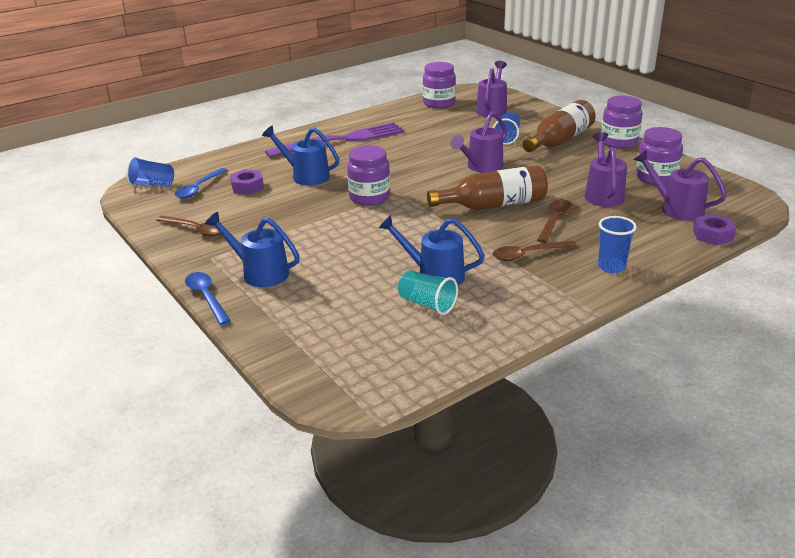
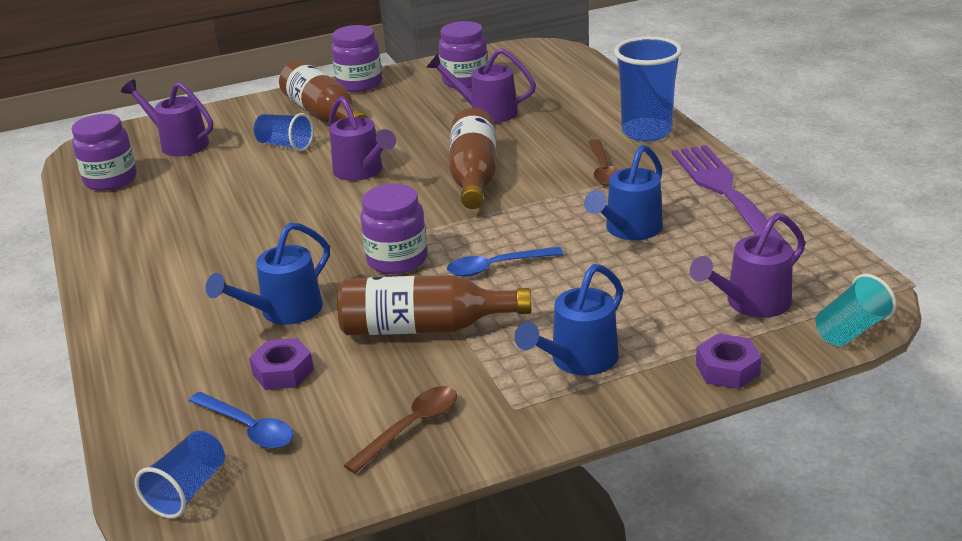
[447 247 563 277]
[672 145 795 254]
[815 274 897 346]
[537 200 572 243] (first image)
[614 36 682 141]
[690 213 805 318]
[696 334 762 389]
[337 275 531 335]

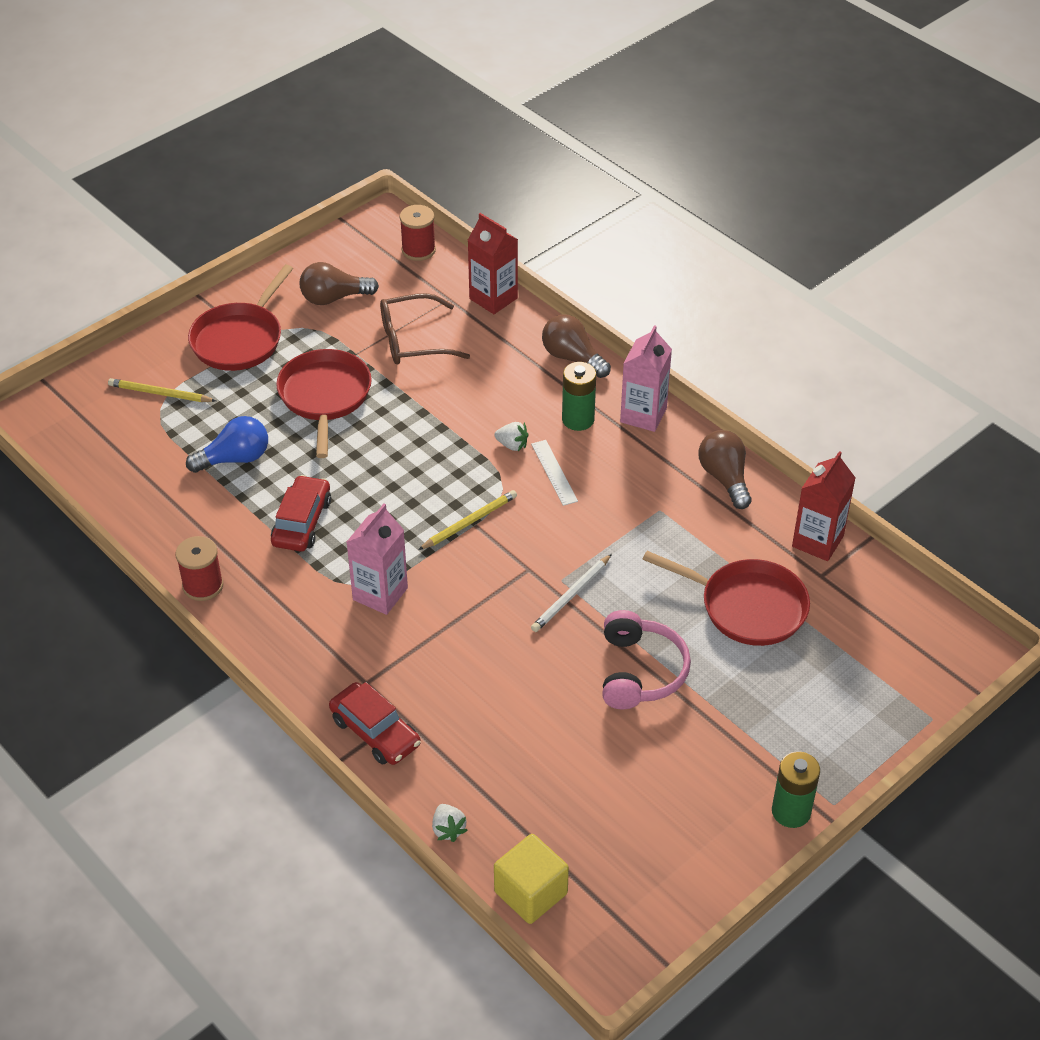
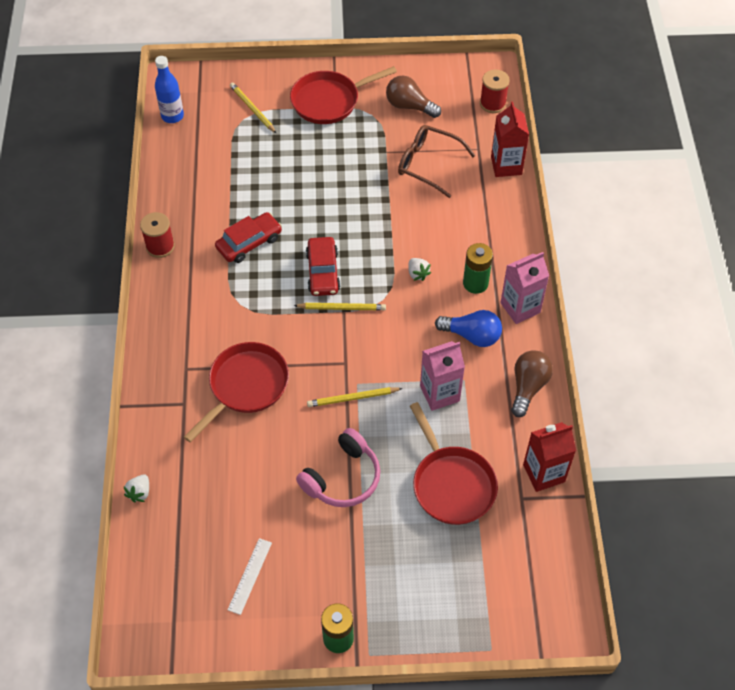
[435 310 502 347]
[184 342 289 442]
[306 237 340 296]
[420 341 465 411]
[494 834 569 924] (first image)
[228 538 272 615]
[307 387 403 407]
[542 314 611 378] (first image)
[155 56 184 123]

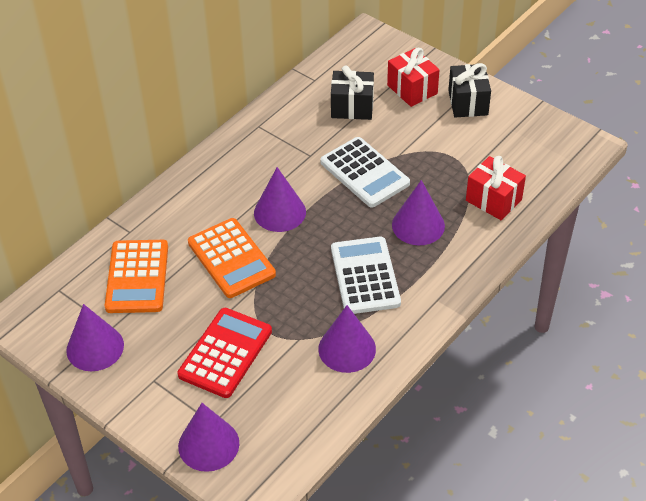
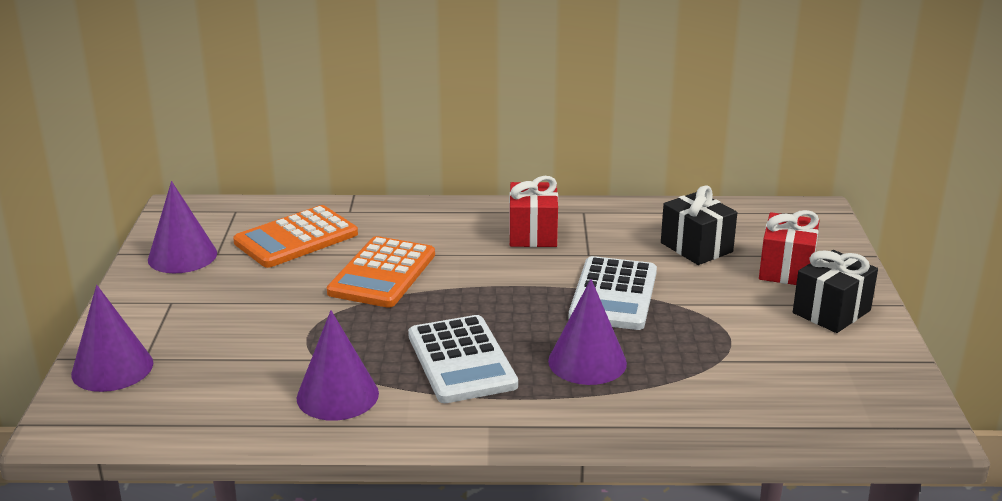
[177 308 272 398] (first image)
[254 167 306 232] (first image)
[408 315 518 403]
[509 176 558 247]

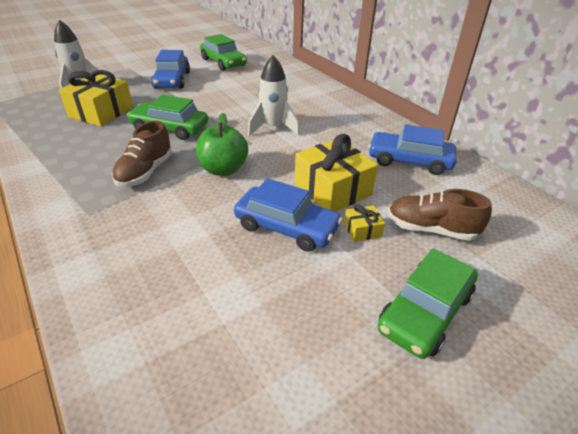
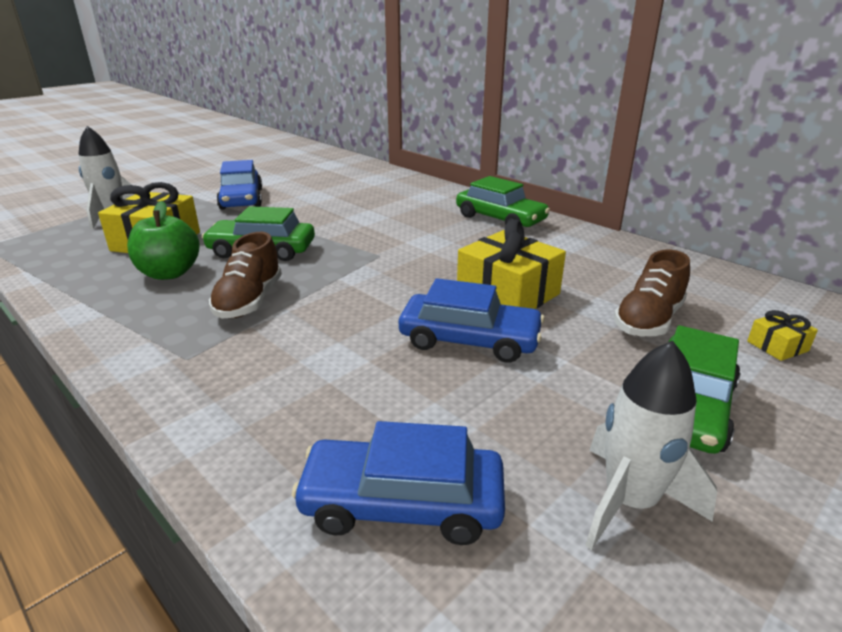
[127 201 200 280]
[456 176 550 227]
[585 340 717 550]
[747 310 818 361]
[292 421 505 545]
[614 250 690 337]

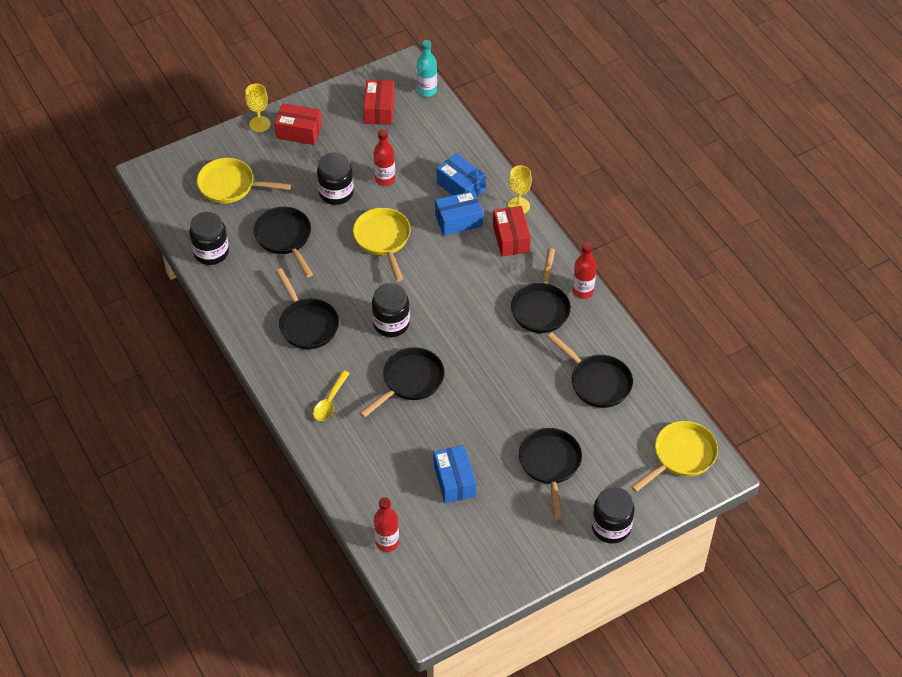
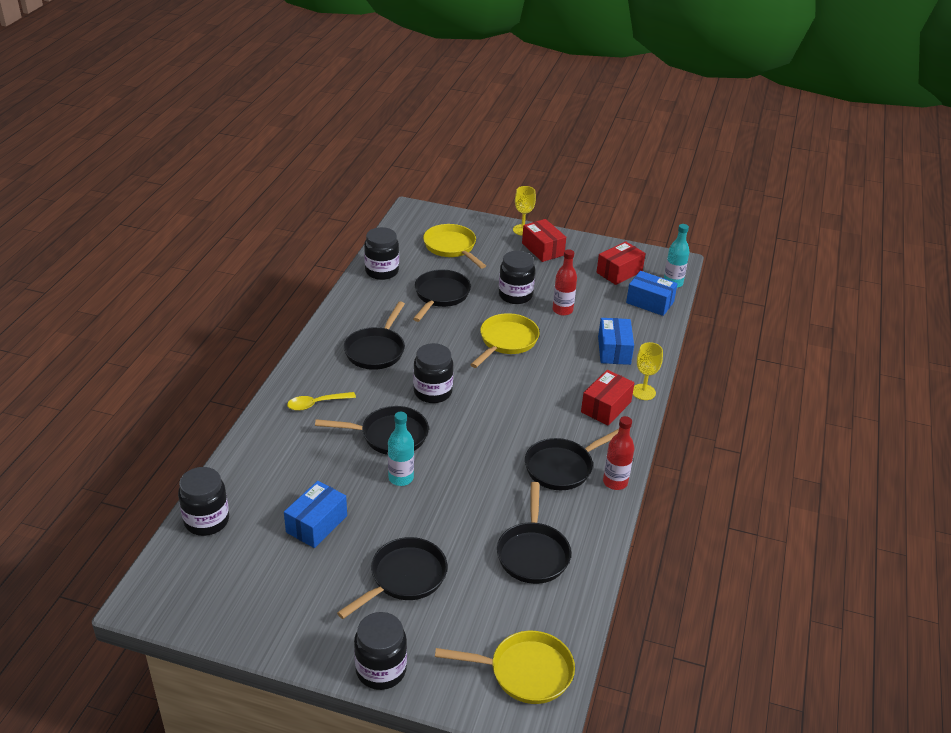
[178 467 229 536]
[626 271 678 316]
[388 412 414 486]

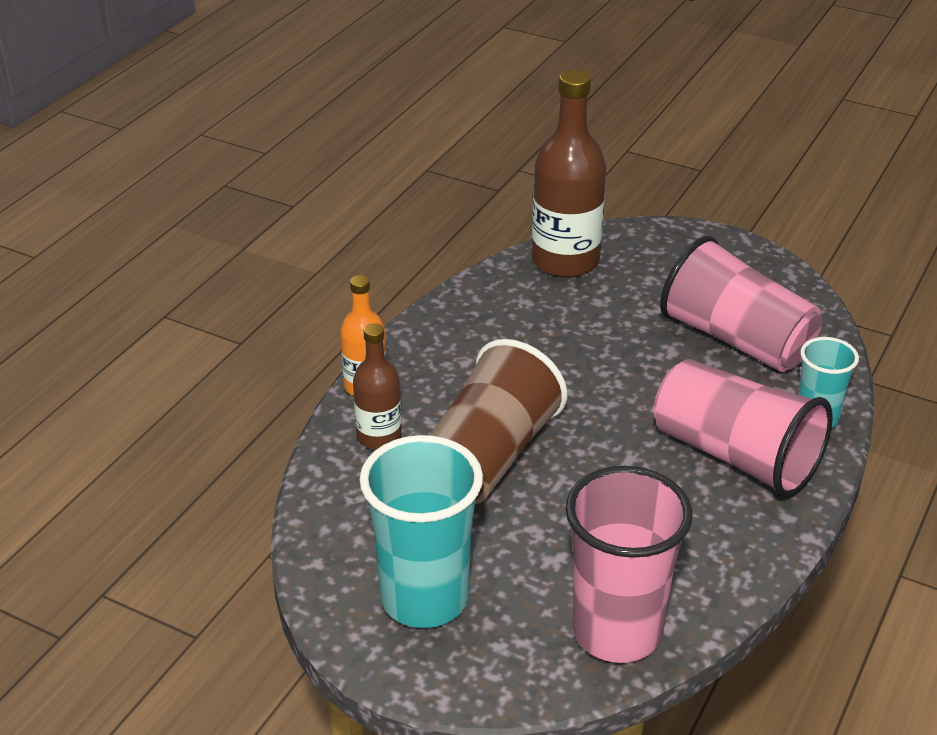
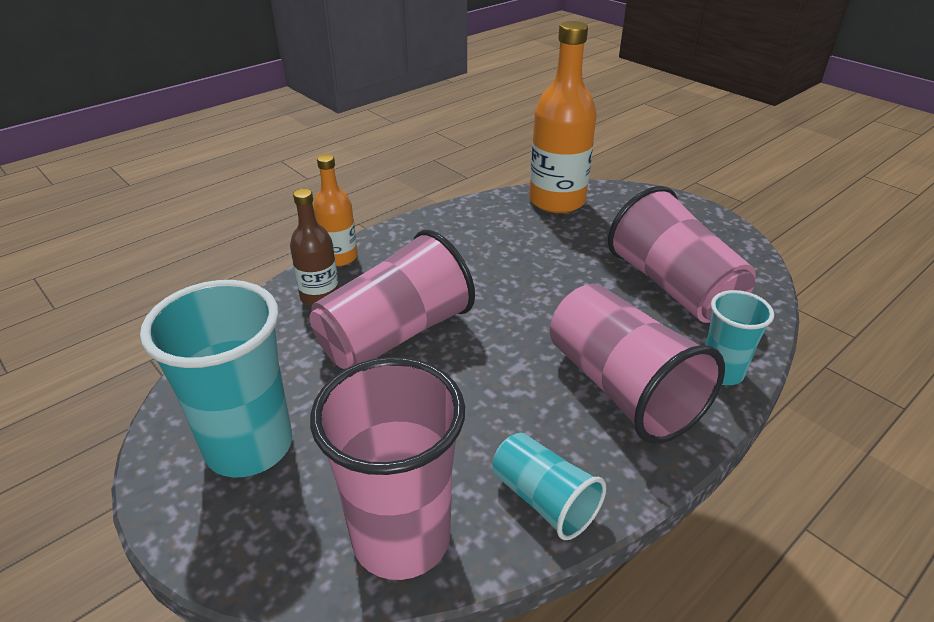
[310 230 475 369]
[529 21 597 213]
[492 433 606 540]

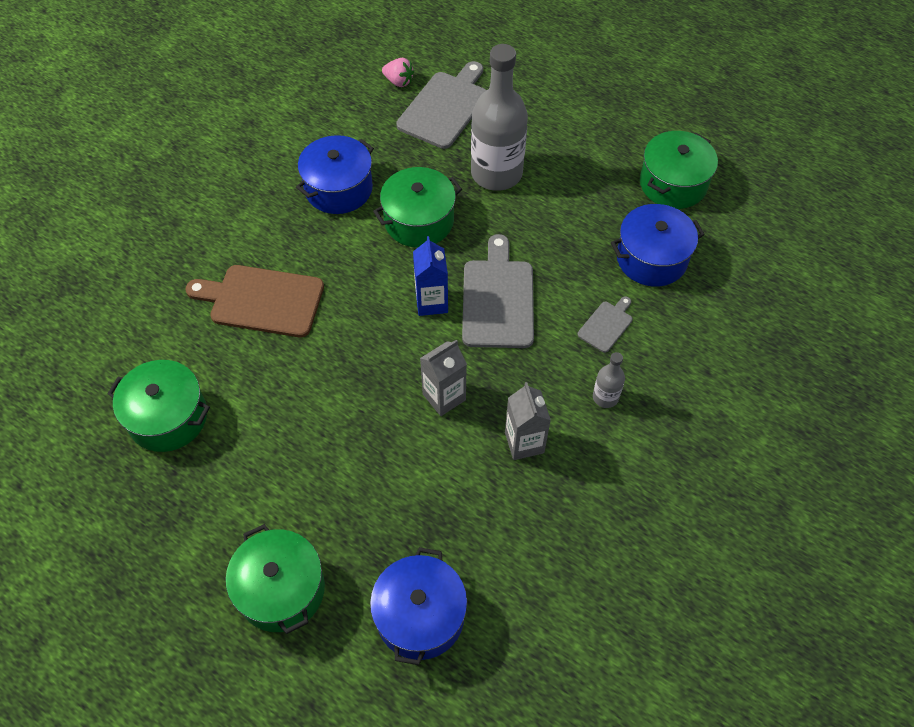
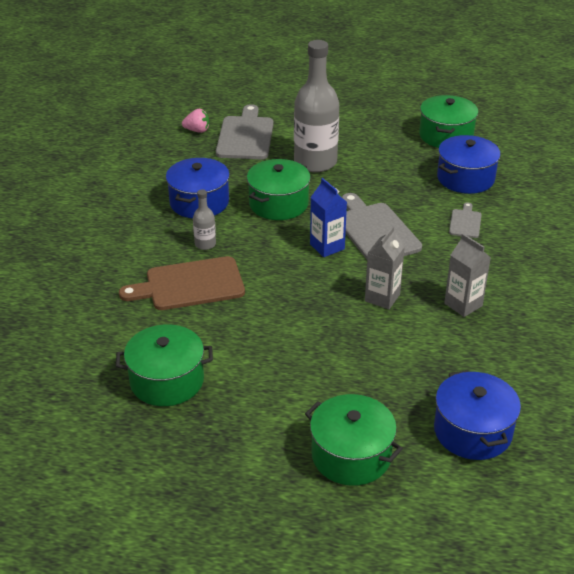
[193 189 216 250]

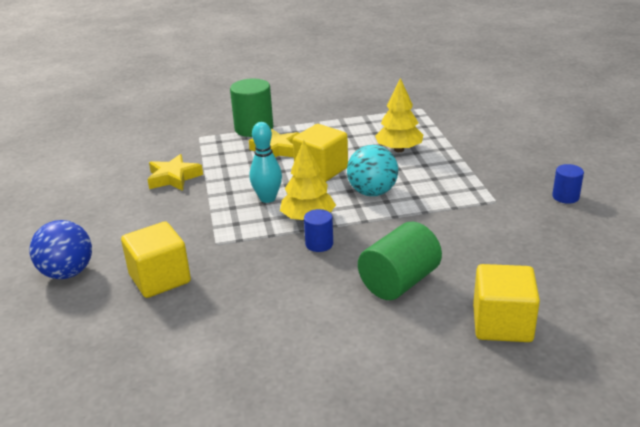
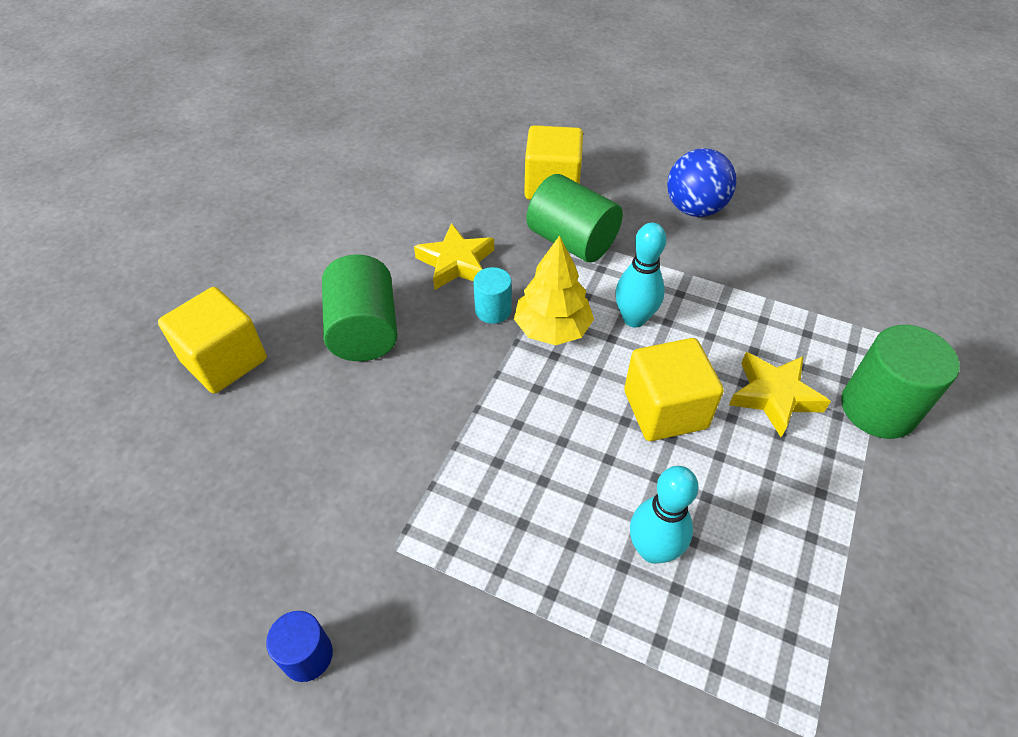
[667 148 736 217]
[414 223 494 290]
[473 267 512 324]
[347 145 398 196] (first image)
[630 466 699 564]
[526 174 623 263]

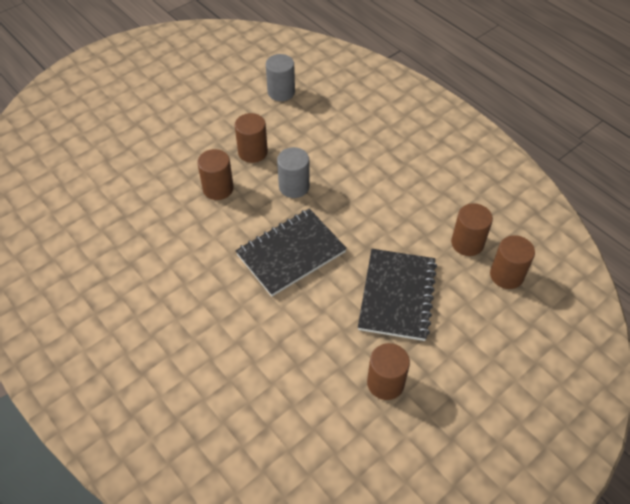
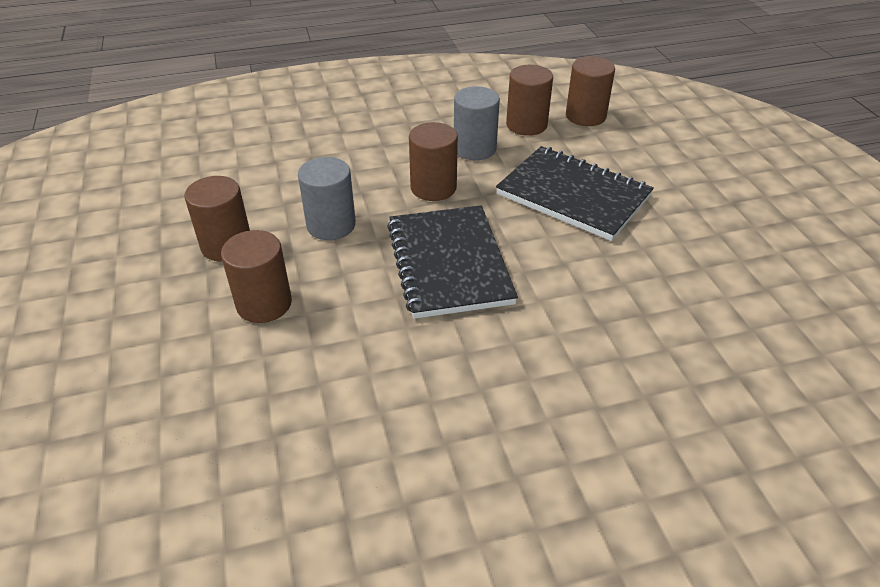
[454 86 500 160]
[409 122 458 201]

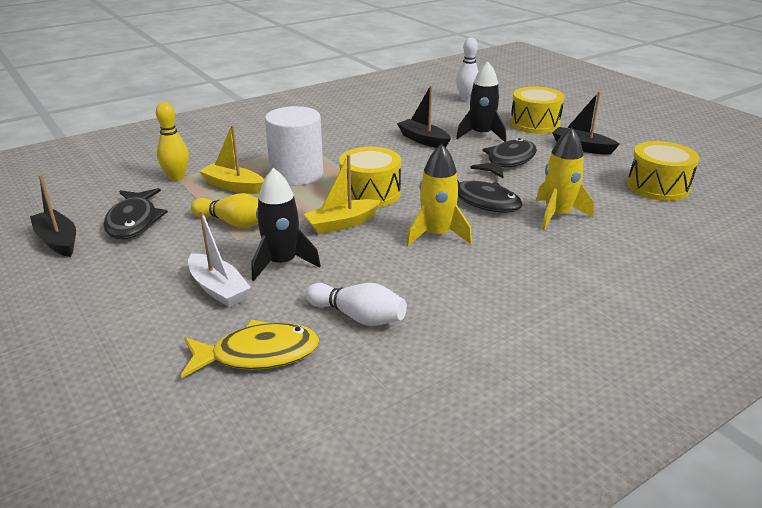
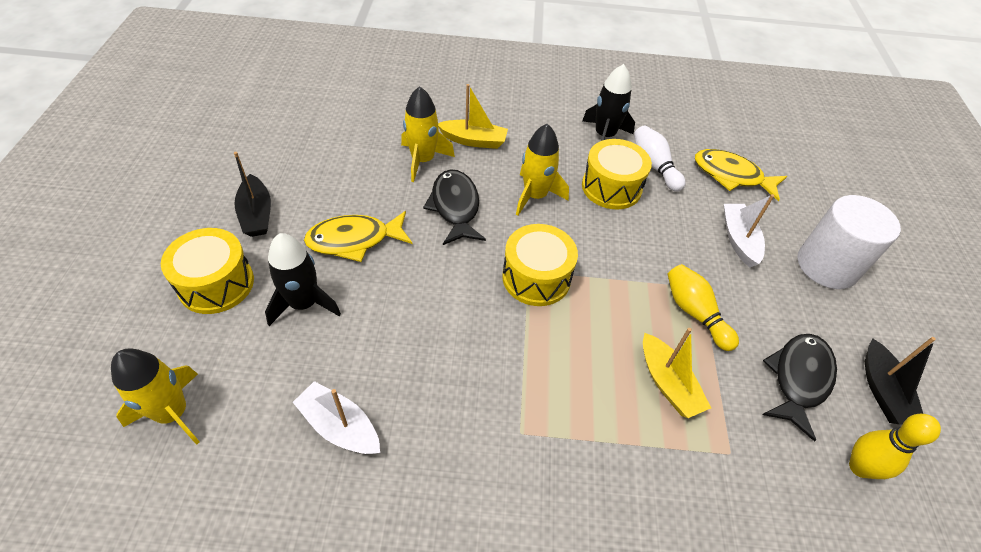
[849 414 941 479]
[582 64 635 141]
[797 195 901 289]
[438 84 508 149]
[397 85 451 148] (first image)
[111 349 200 445]
[304 211 412 262]
[582 139 652 209]
[293 381 380 454]

